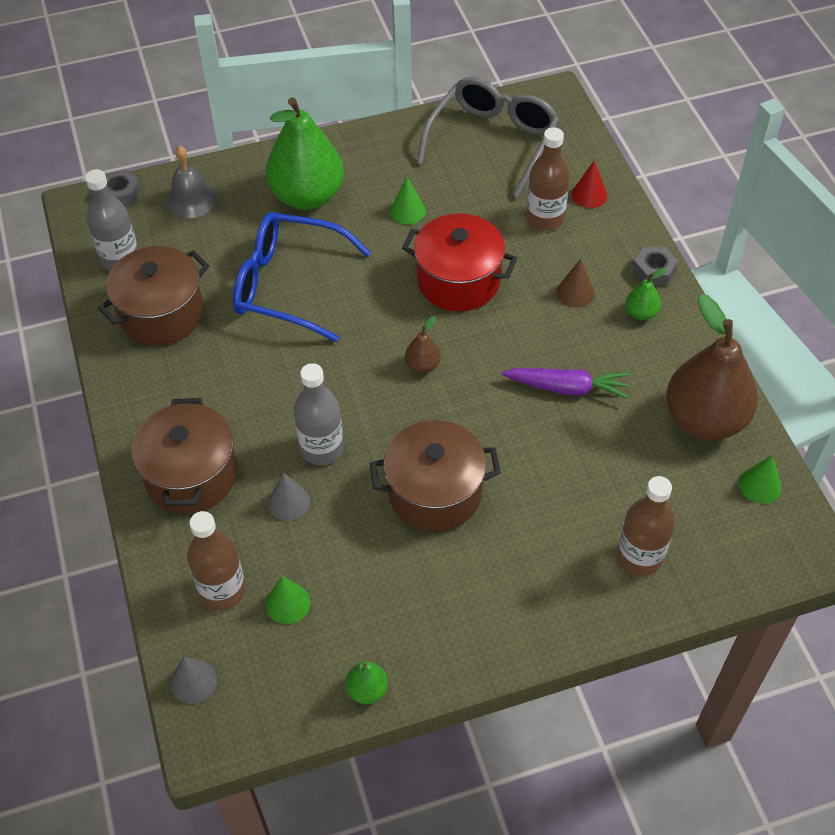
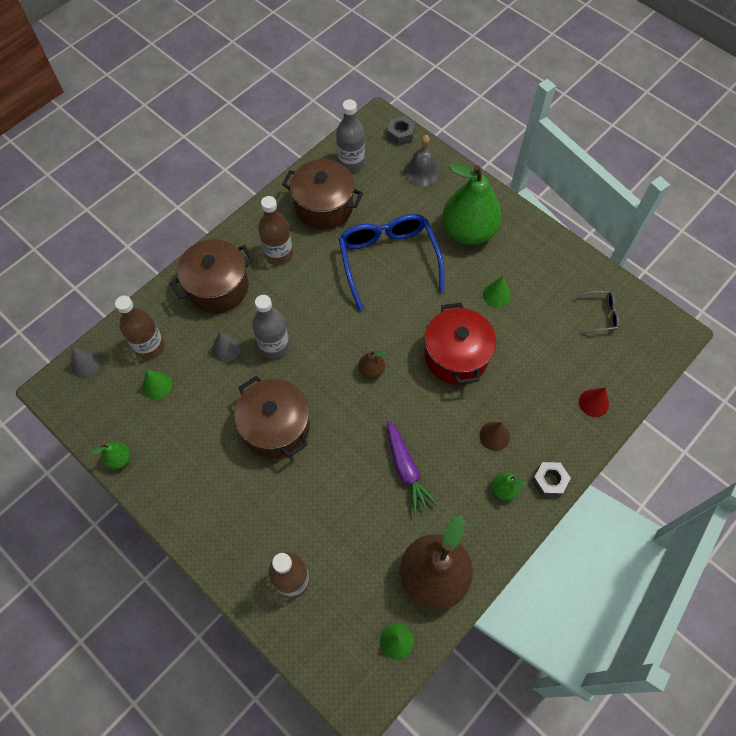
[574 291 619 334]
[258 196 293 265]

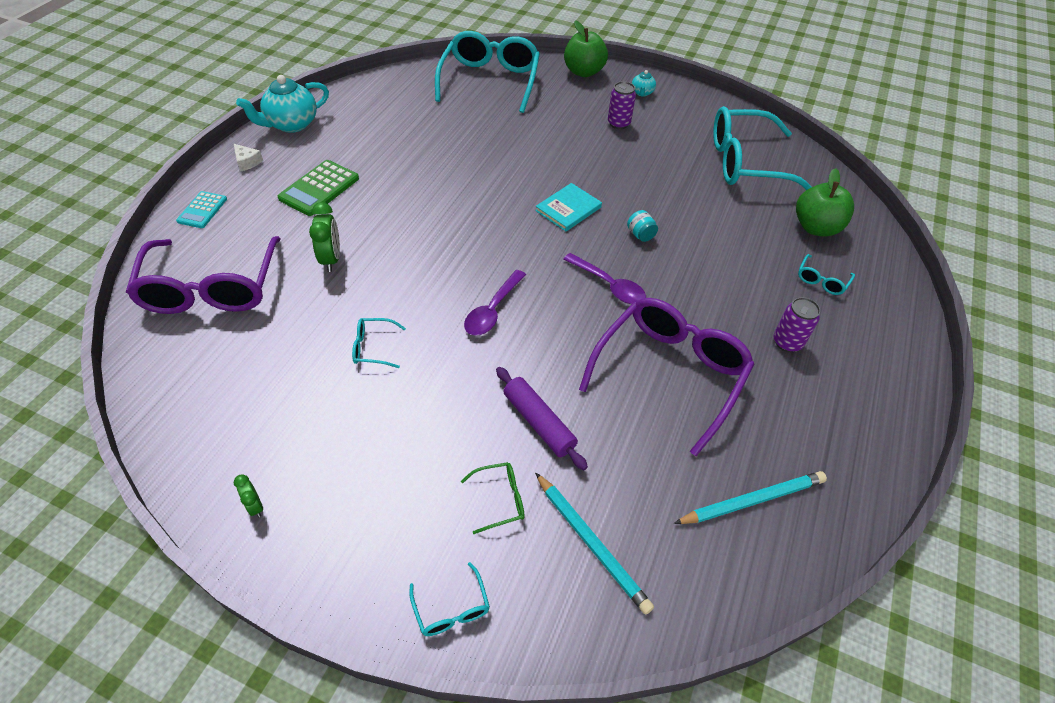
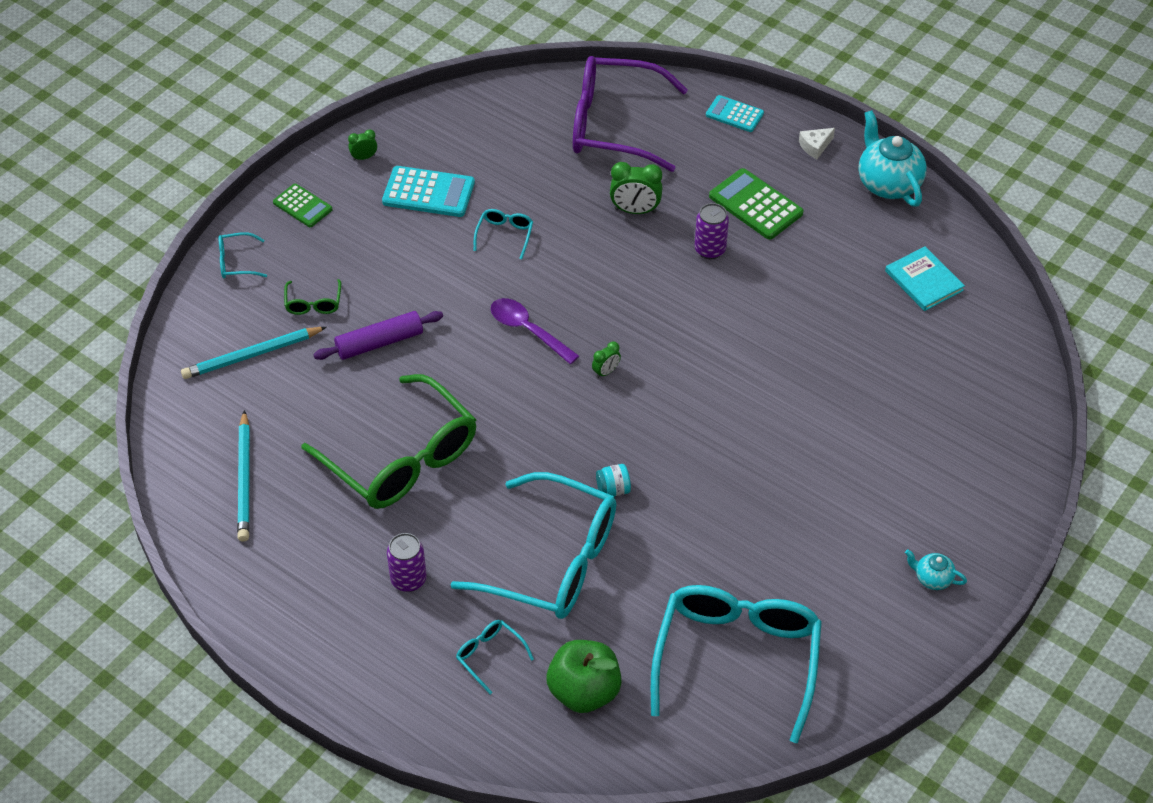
[450 472 616 619]
[885 246 965 311]
[563 253 646 304] (first image)
[564 20 608 77] (first image)
[302 374 476 509]
[695 203 729 259]
[273 184 333 227]
[382 166 475 217]
[592 341 621 378]

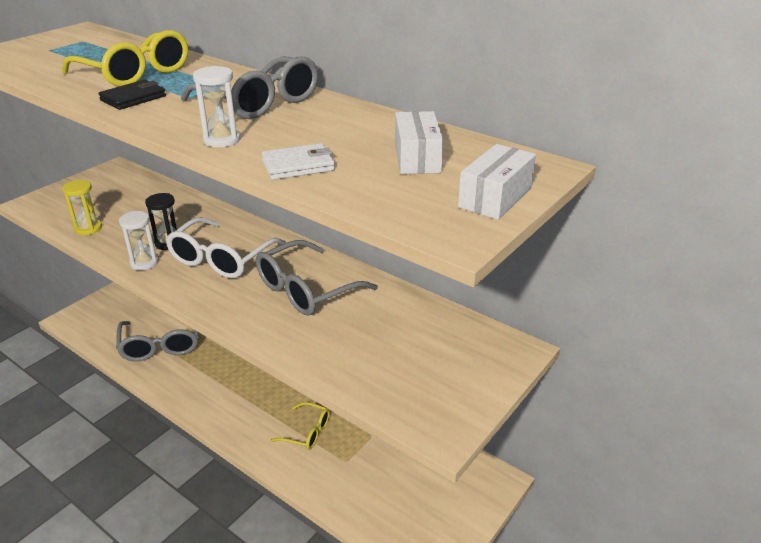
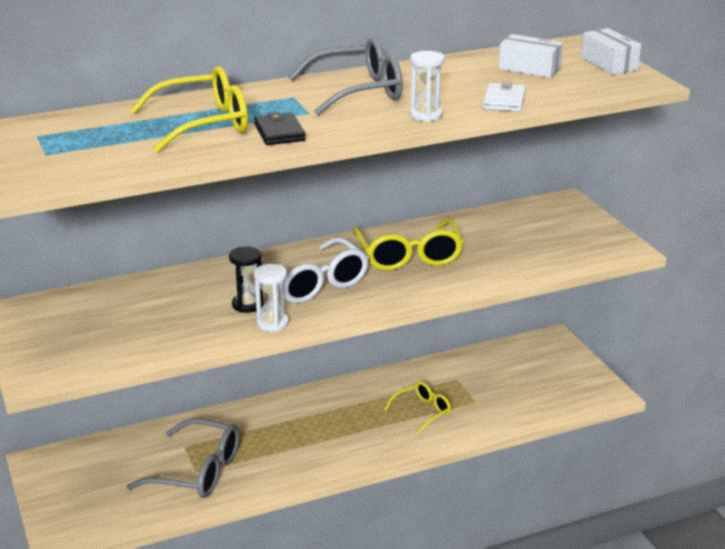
[62 180 102 235] (first image)
[353 218 464 271]

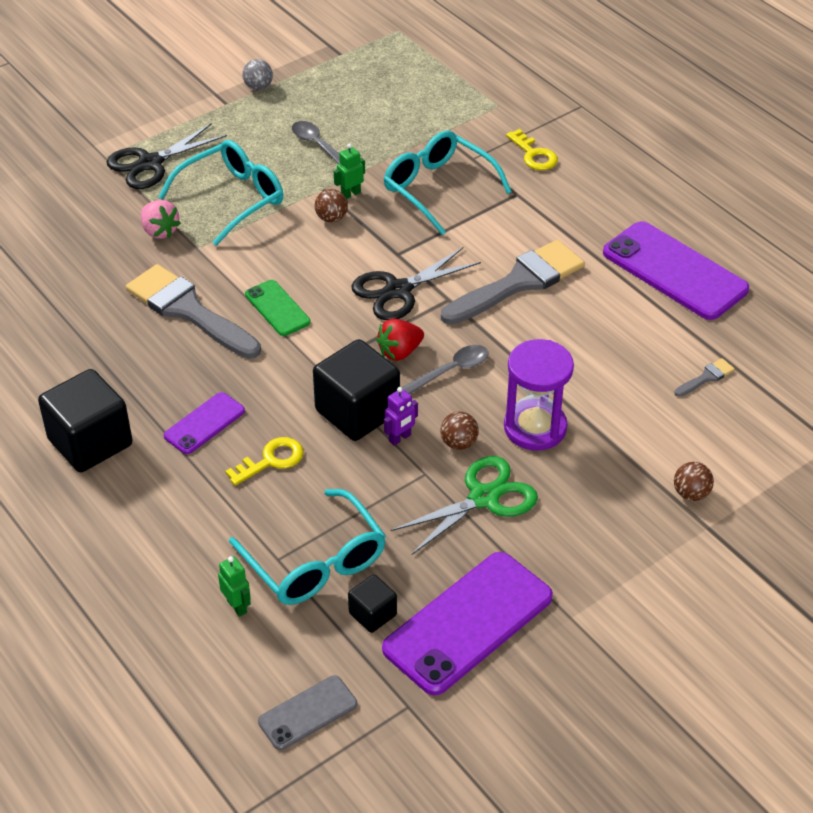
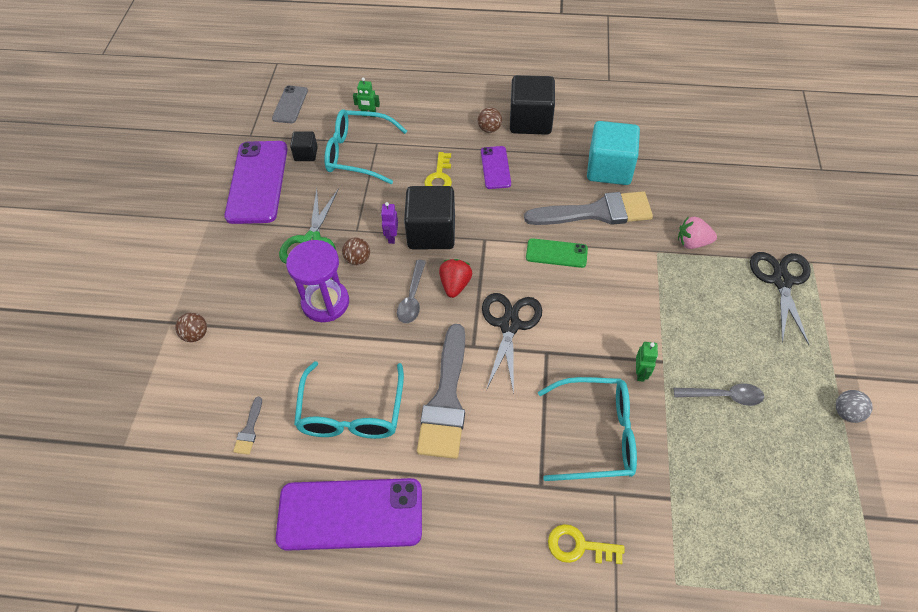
[294 361 404 439]
[478 107 502 133]
[587 121 640 185]

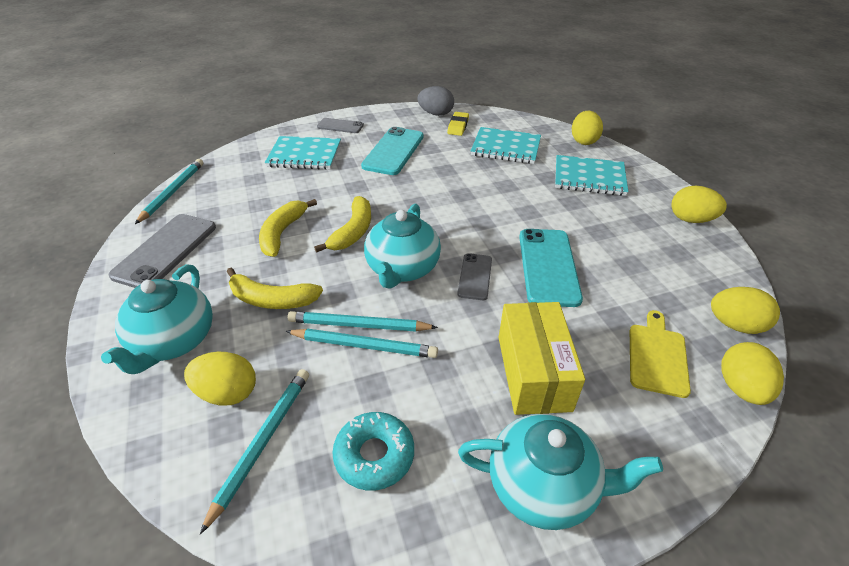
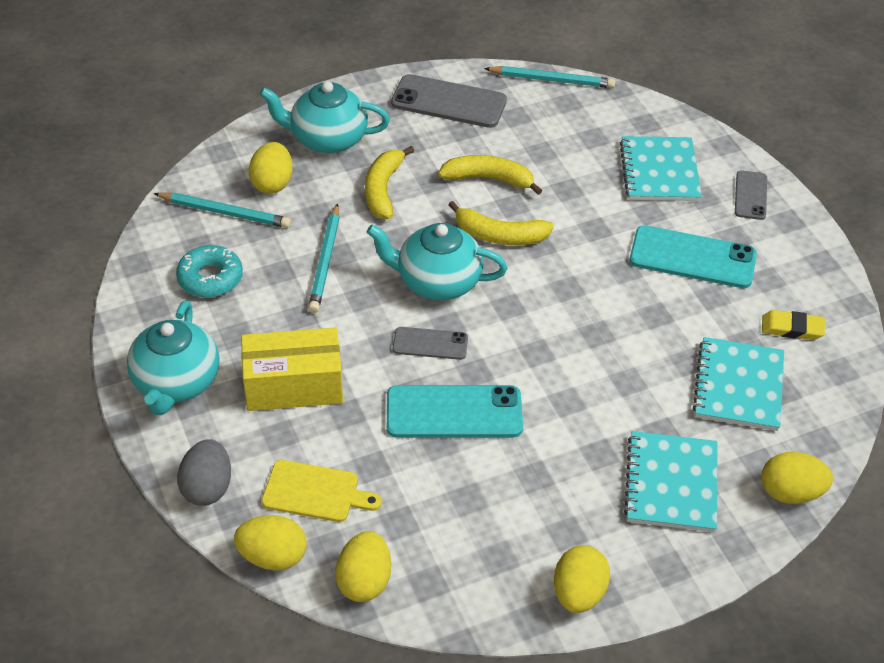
[287 311 438 332] (first image)
[177 439 231 506]

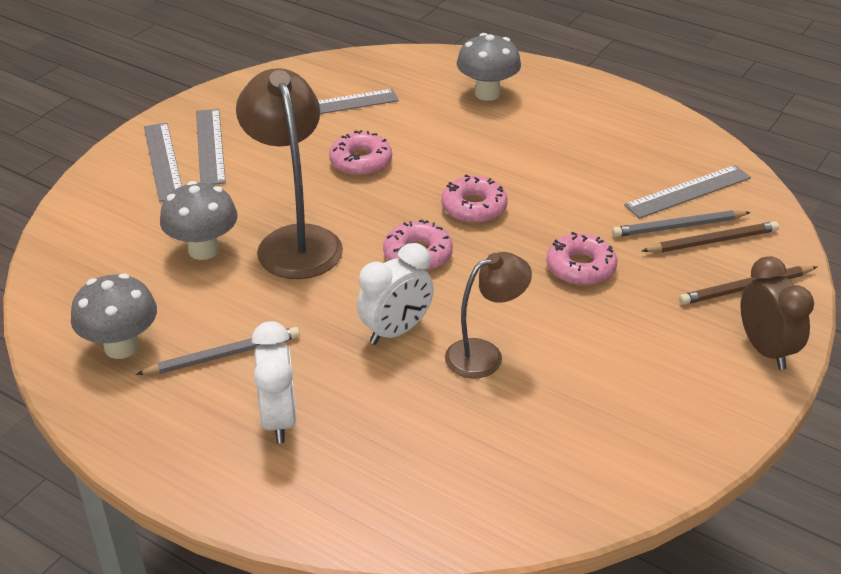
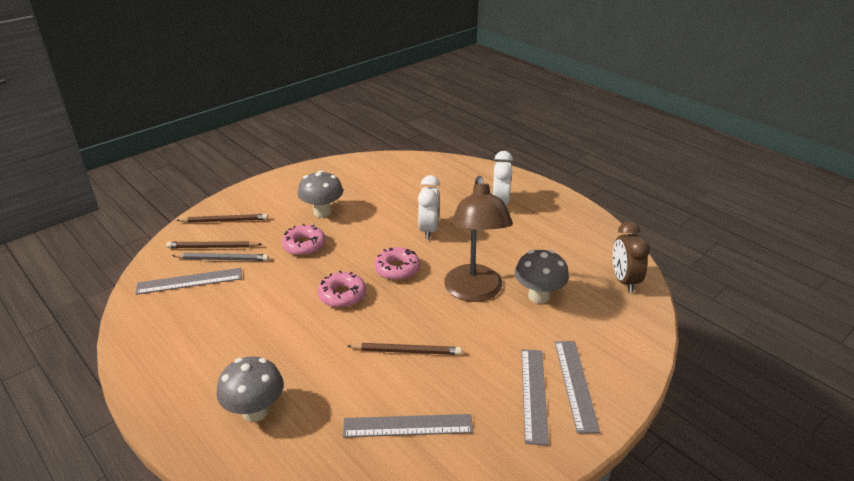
[298 170 343 218]
[136 327 300 375] (first image)
[347 343 462 355]
[418 175 440 239]
[445 252 532 379] (first image)
[613 221 650 293]

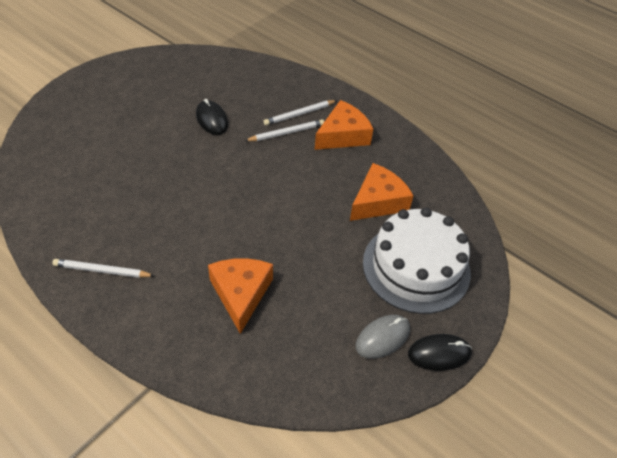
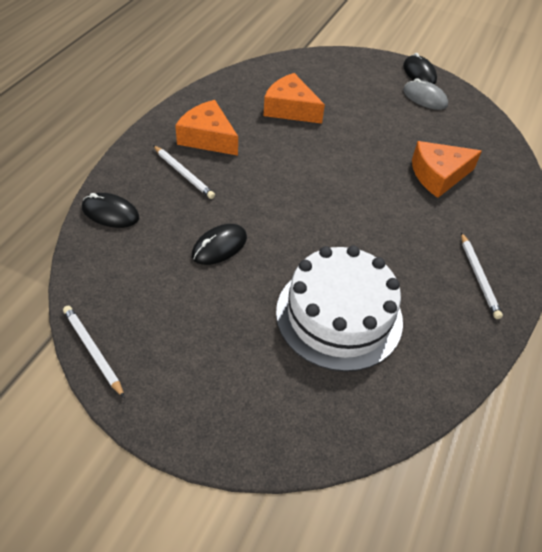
[63 306 125 398]
[276 246 403 372]
[82 193 139 228]

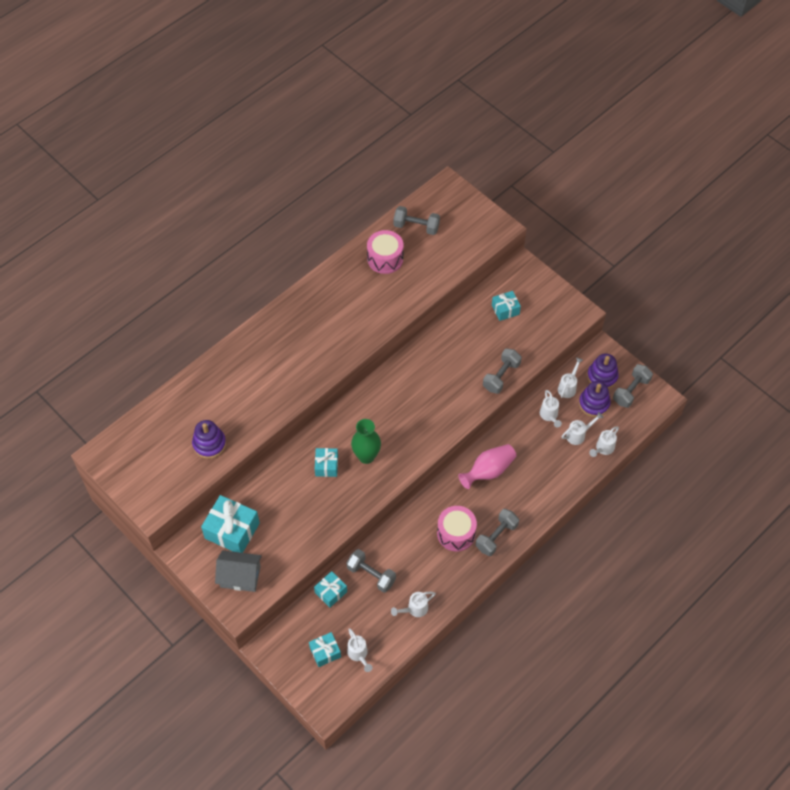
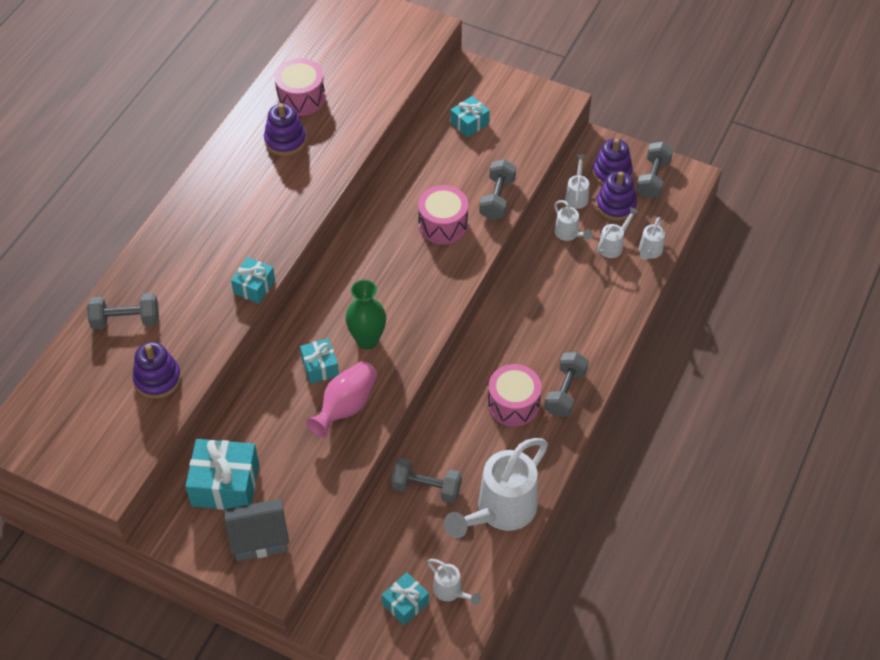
[231 257 275 304]
[444 438 548 538]
[87 293 159 330]
[306 361 378 438]
[264 103 306 156]
[418 185 468 244]

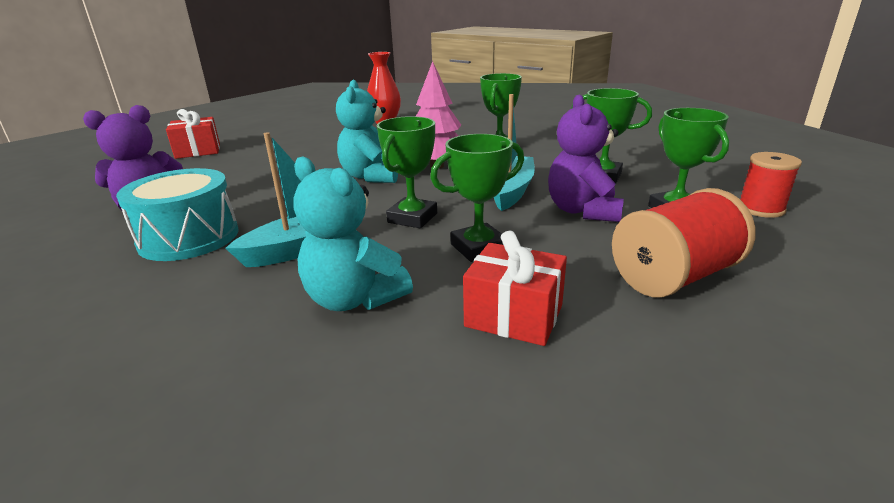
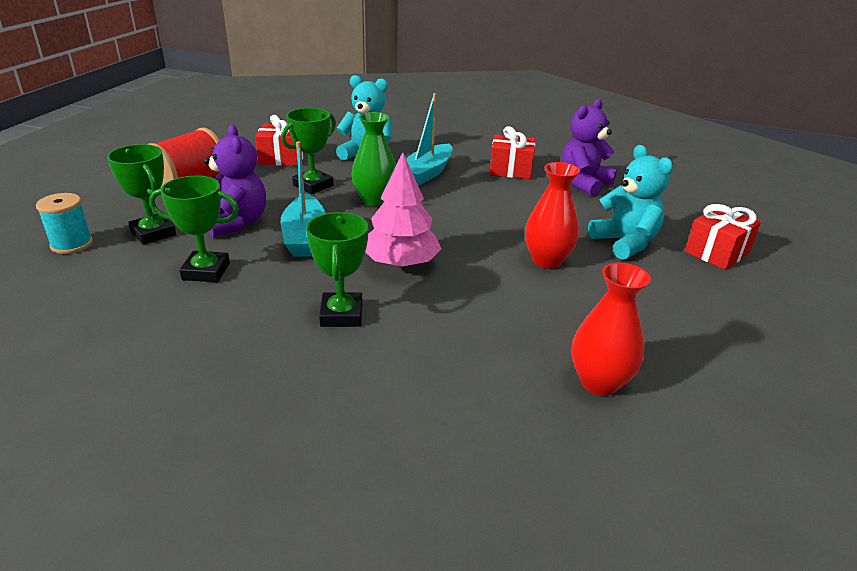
[490 126 535 179]
[588 145 673 260]
[351 112 396 206]
[36 193 93 254]
[525 162 580 269]

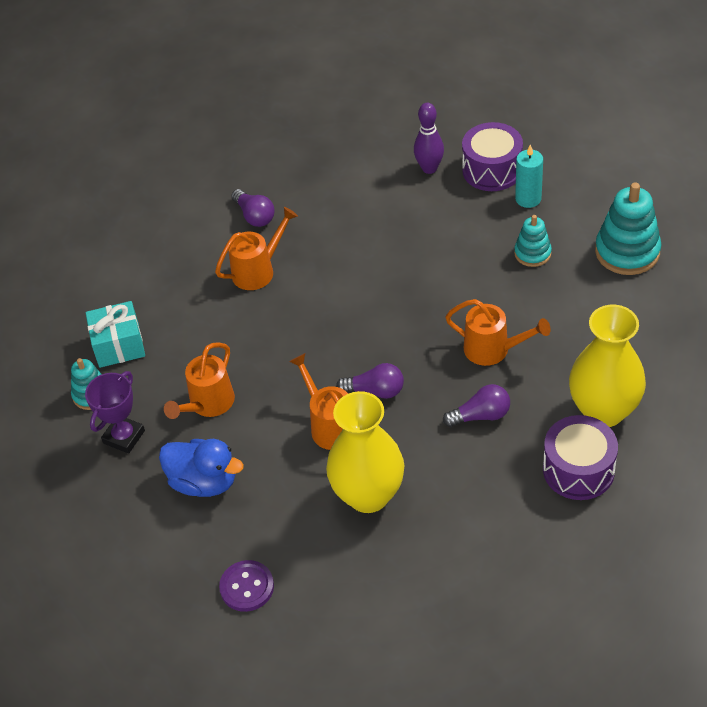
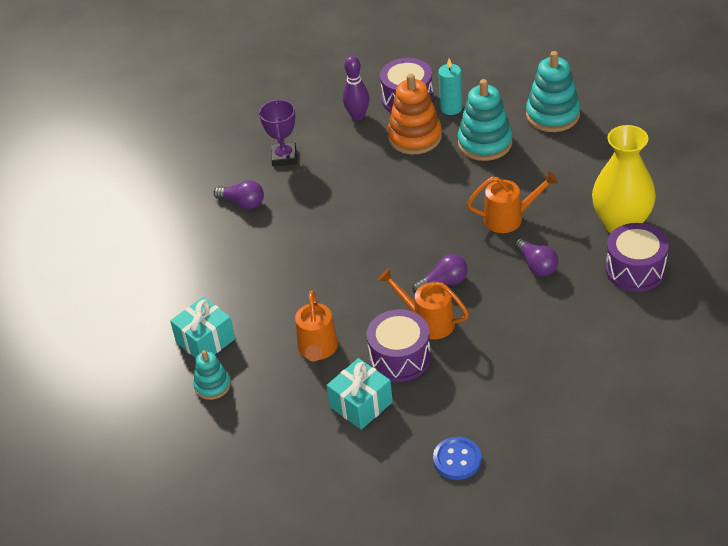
[259 99 297 166]
[326 358 393 430]
[215 207 298 290] (first image)
[433 437 481 480]
[326 391 404 513] (first image)
[515 238 558 276]
[458 79 513 161]
[367 309 431 382]
[387 74 442 154]

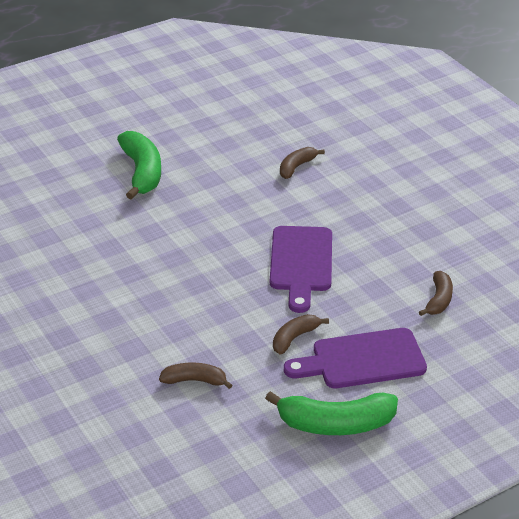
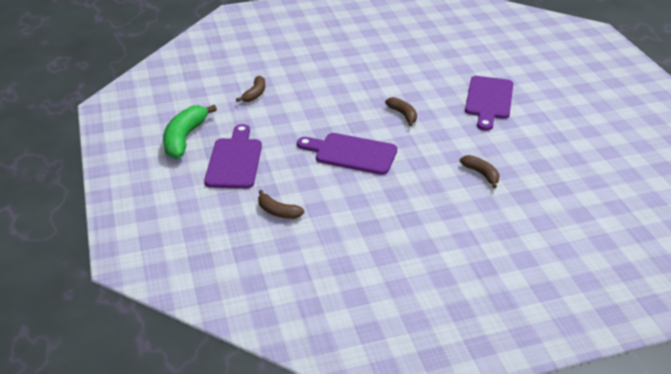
[465 76 513 131]
[385 97 417 126]

